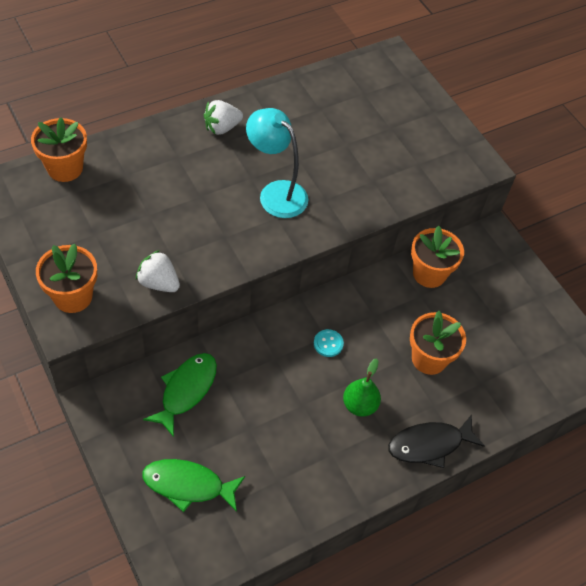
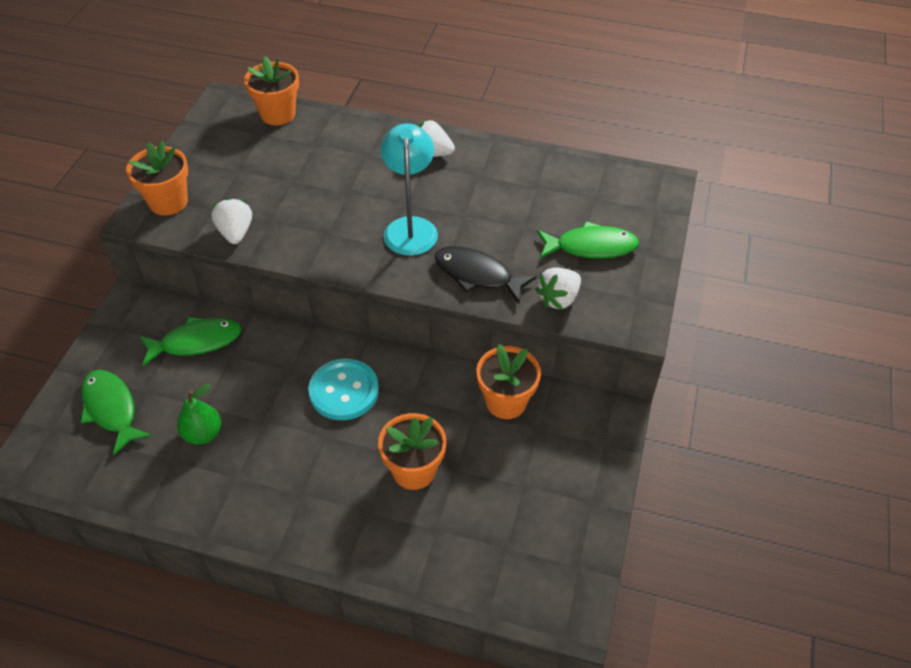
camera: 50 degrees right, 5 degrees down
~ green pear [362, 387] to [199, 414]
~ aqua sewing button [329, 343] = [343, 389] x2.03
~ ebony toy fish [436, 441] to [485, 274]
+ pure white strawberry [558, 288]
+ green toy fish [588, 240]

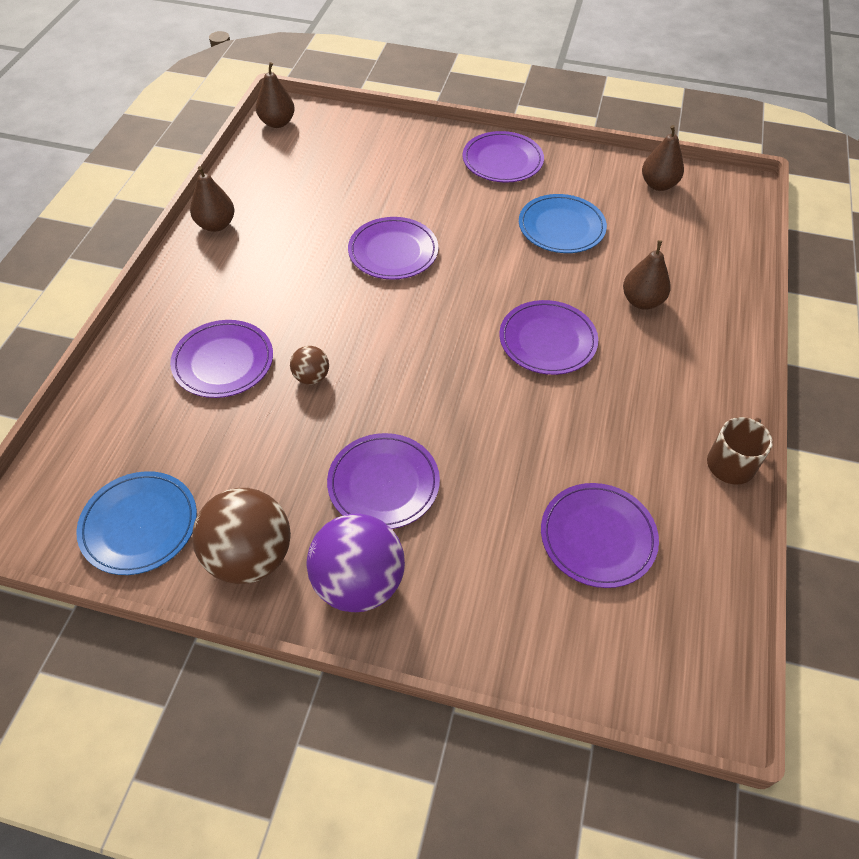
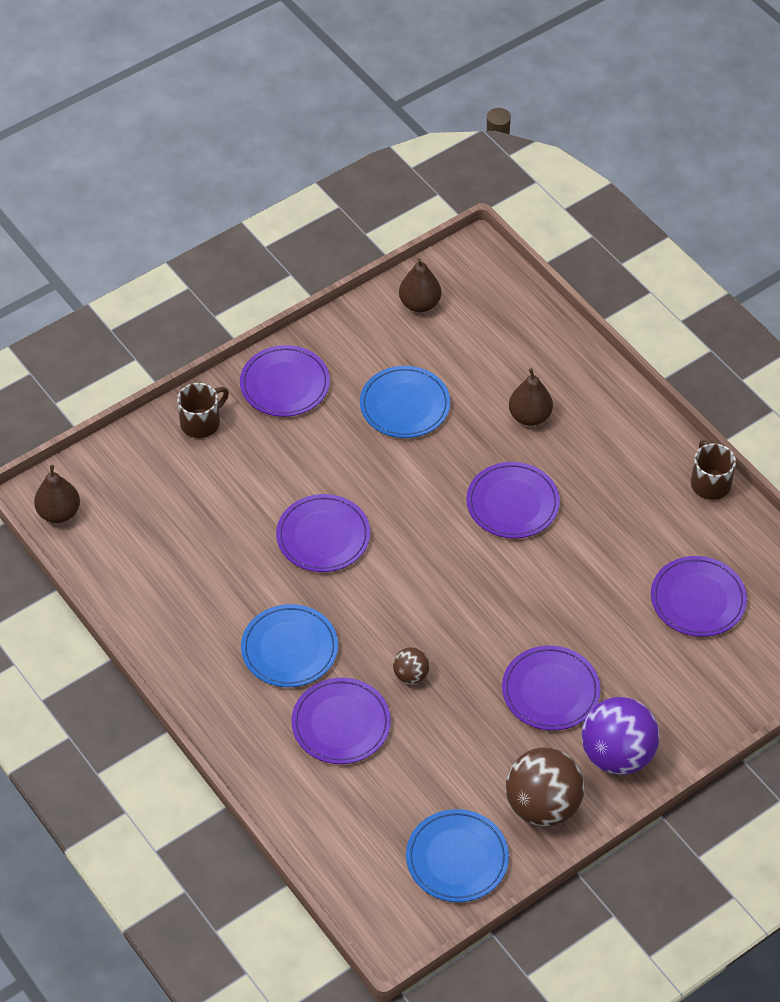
camera: 50 degrees left, 0 degrees up
+ russet coffee mug [203, 410]
+ blue plate [289, 645]
- russet pear [212, 199]

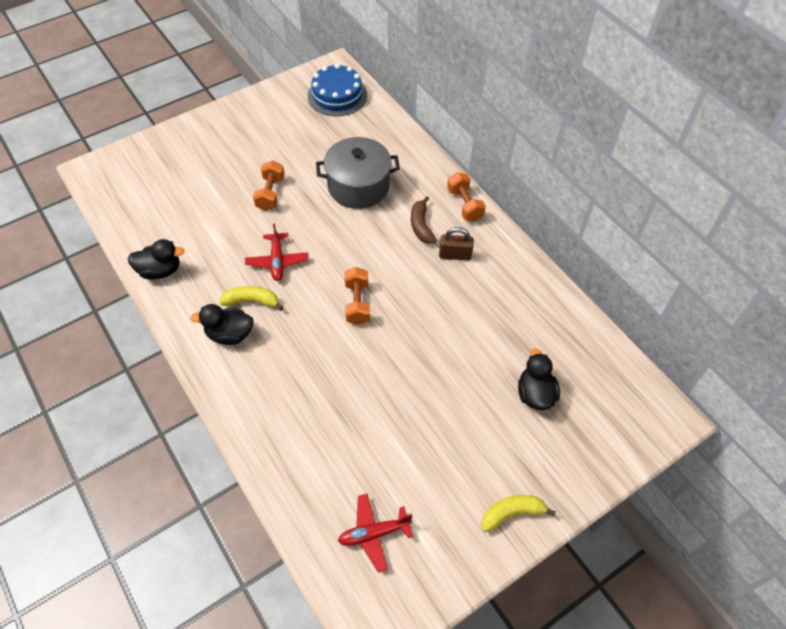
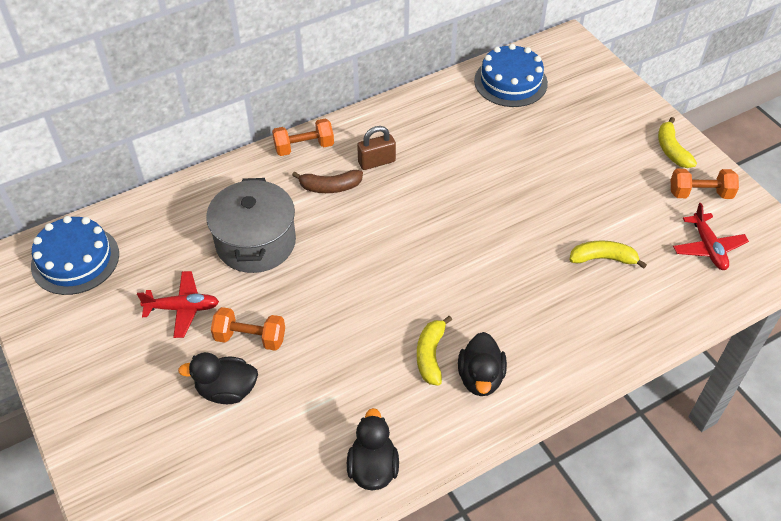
camera: 85 degrees left, 5 degrees down
~ crimson toy plane [277, 252] to [178, 304]
~ ebony rubber duck [539, 379] to [218, 378]
~ russet small lock [456, 244] = [376, 148] 60 degrees clockwise
+ blue layer cake [511, 75]
+ golden banana fruit [608, 254]
~ orange-coloured dumbbell [357, 296] to [705, 184]

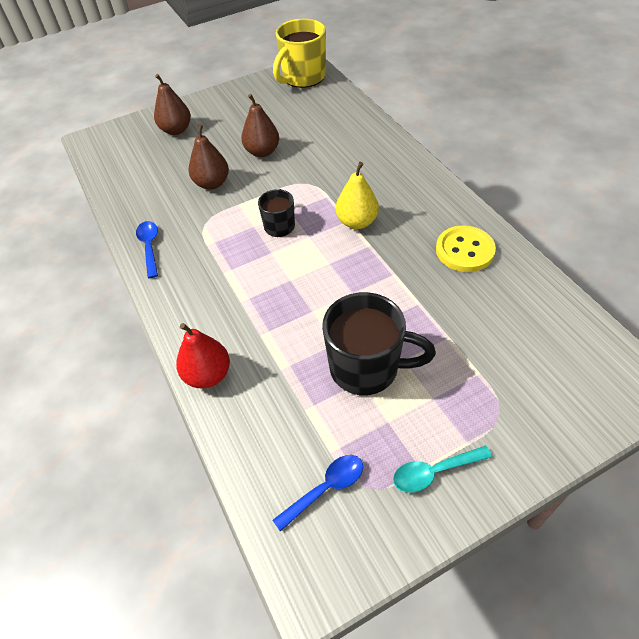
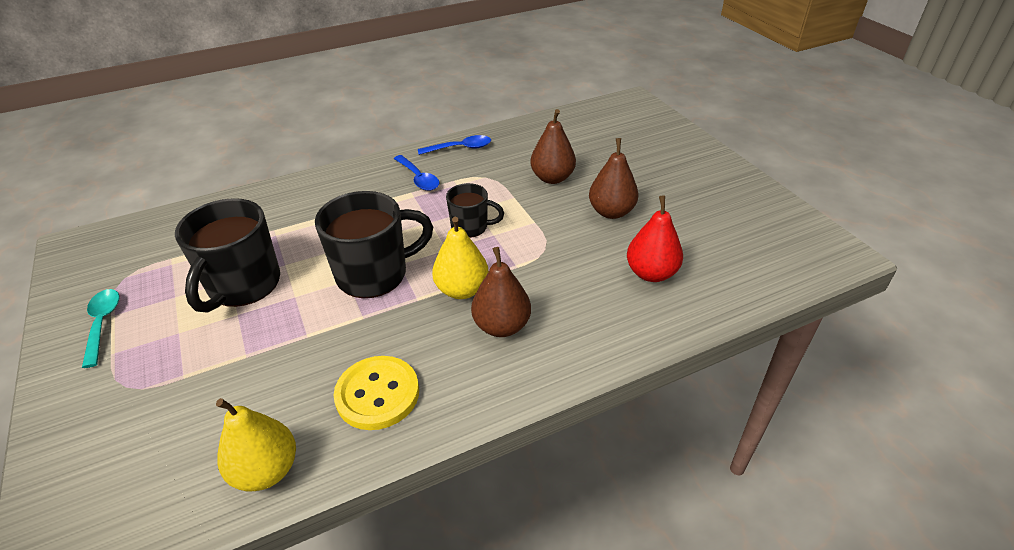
camera: 90 degrees right, 10 degrees down
+ golden pear [256, 444]
+ ebony coffee mug [374, 244]
~ blue spoon [318, 493] to [417, 173]
~ russet pear [172, 104] to [501, 292]
~ crimson pear [203, 355] to [655, 238]
- golden coffee mug [299, 53]

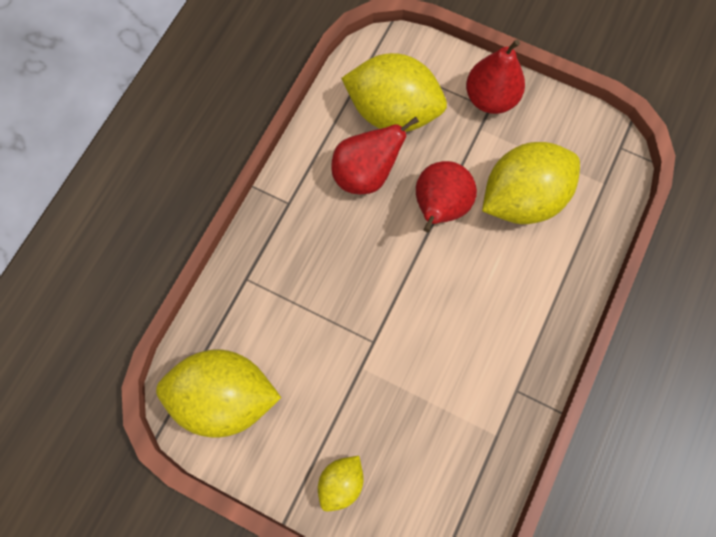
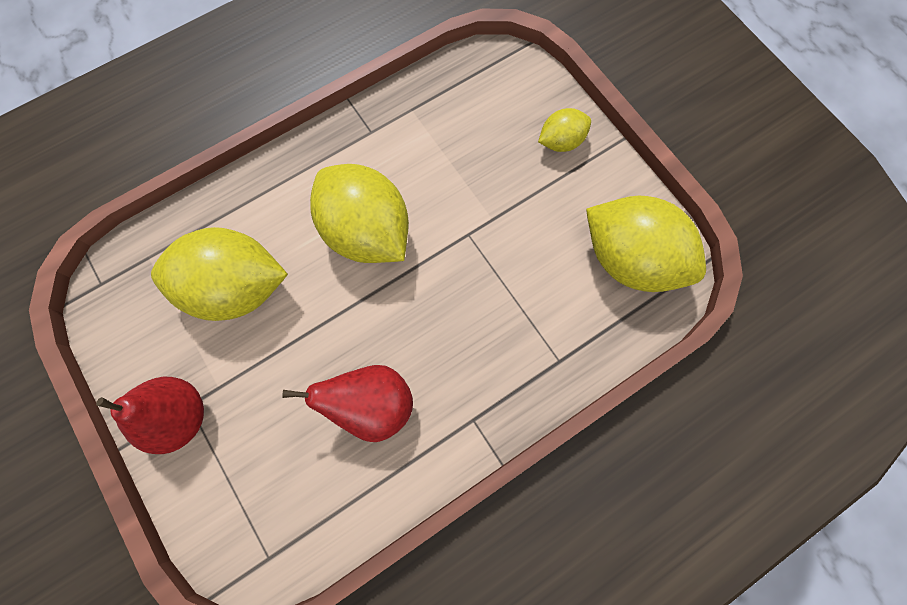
camera: 150 degrees left, 0 degrees up
~ golden toy lemon [394, 92] to [359, 213]
- crimson pear [446, 196]

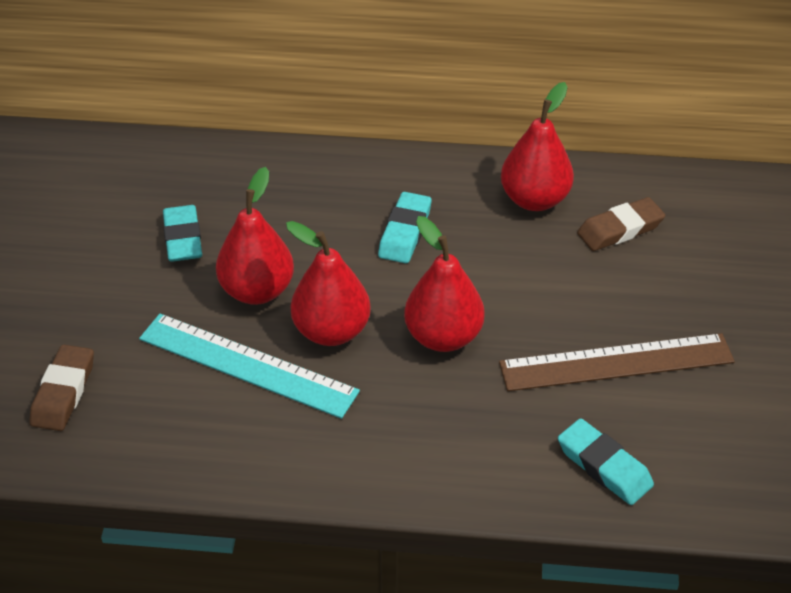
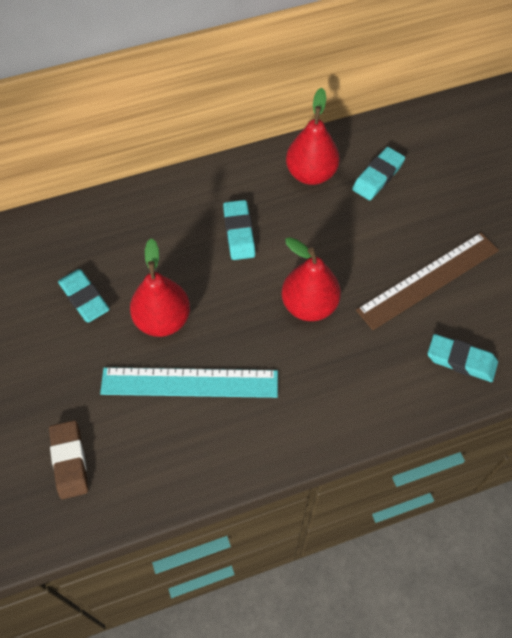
camera: 25 degrees left, 15 degrees up
~ russet eraser [621, 224] to aqua eraser [378, 173]
- crimson pear [328, 283]

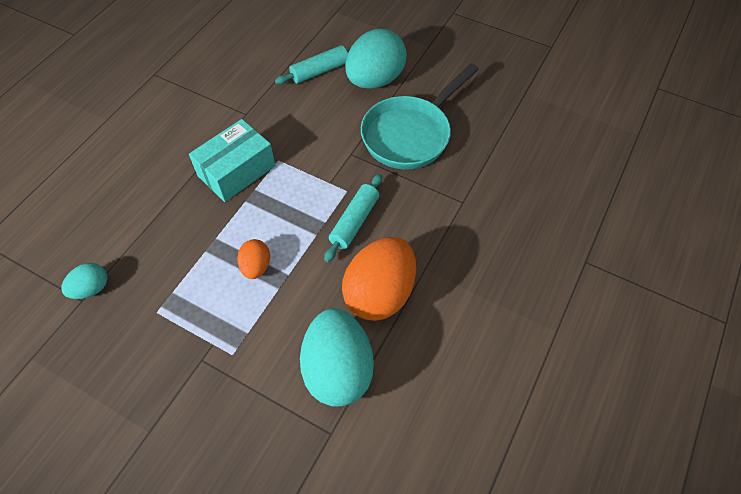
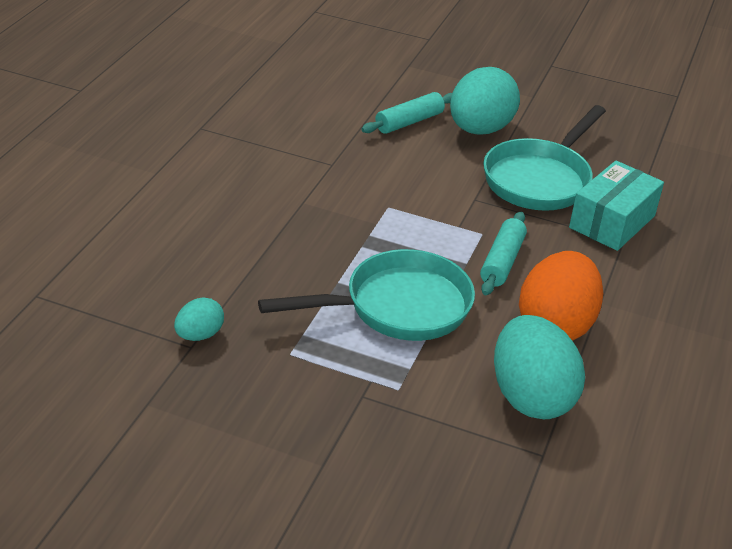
camera: 10 degrees left, 20 degrees down
~ orange-coloured egg shape [253, 259] to aqua frying pan [366, 295]
~ aqua box [232, 160] to [616, 205]

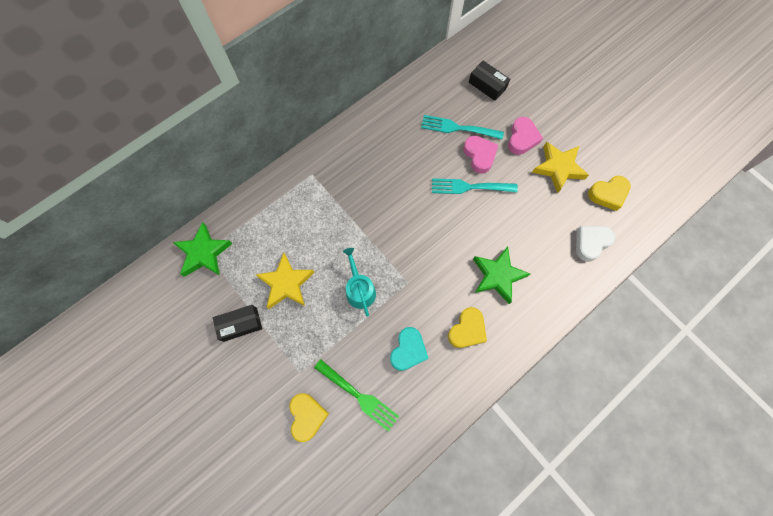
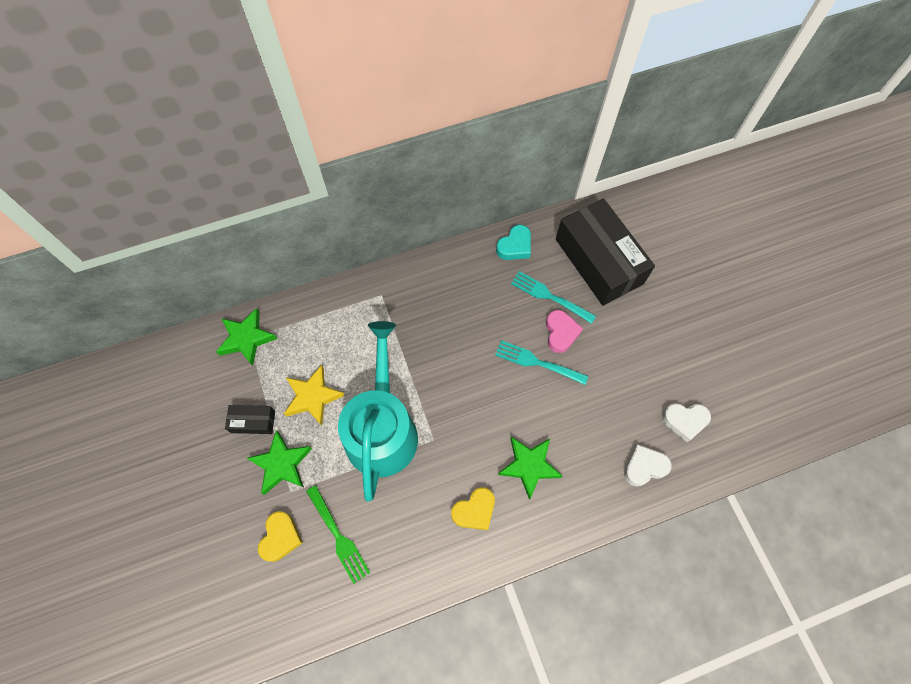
camera: 20 degrees right, 5 degrees down
+ green star [279, 462]
~ aqua watering can [359, 282] = [378, 411] x2.27
~ aqua heart shape [409, 349] to [513, 242]
~ ebony box [489, 80] = [605, 252] x2.30
~ golden heart shape [609, 193] to pure white heart shape [686, 422]
- rosy heart shape [525, 136]
- golden star [560, 167]

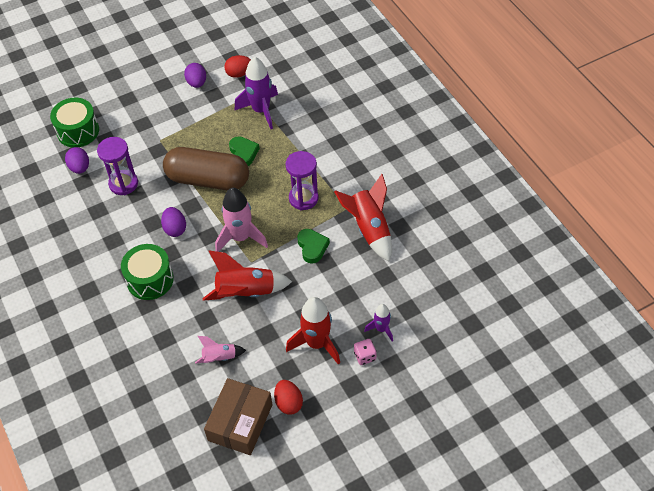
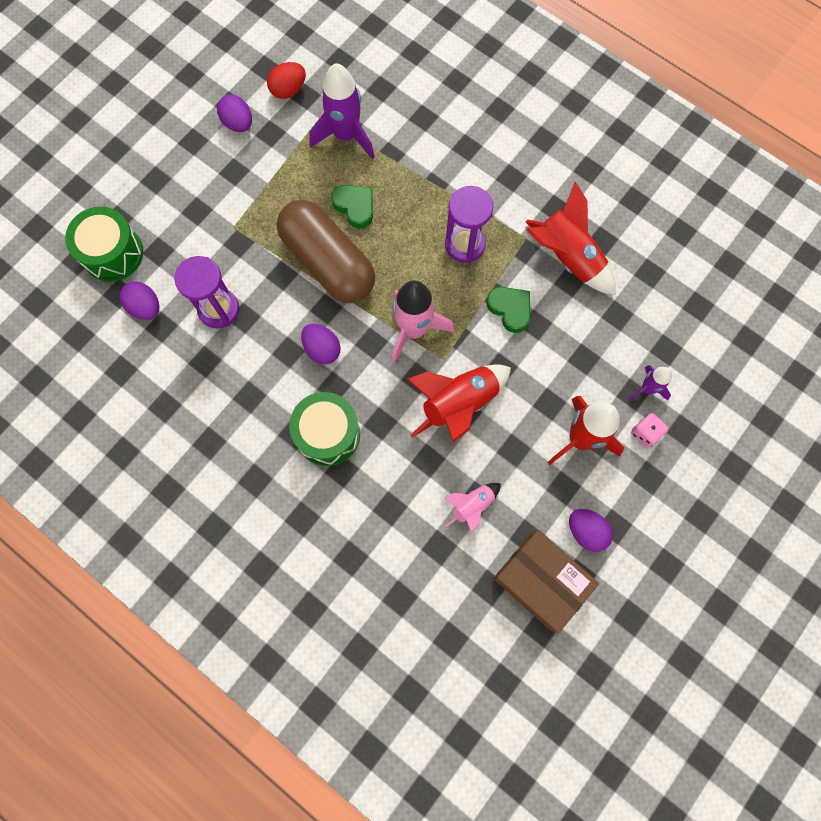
camera: 25 degrees left, 20 degrees up
~ russet pill shape [206, 169] = [326, 251] 60 degrees clockwise
~ russet box [238, 416] = [546, 581] 45 degrees counterclockwise
~ crimson egg shape [288, 397] to royal purple egg shape [591, 530]

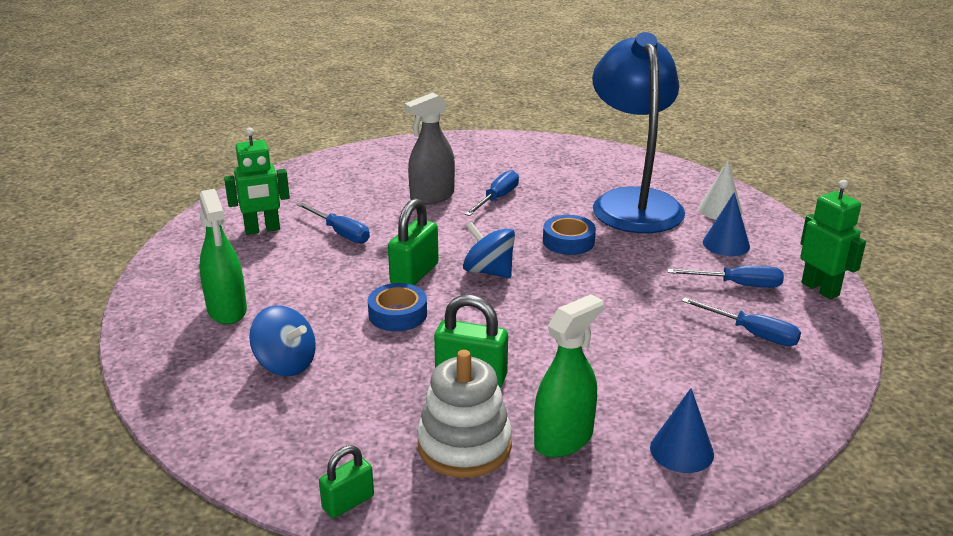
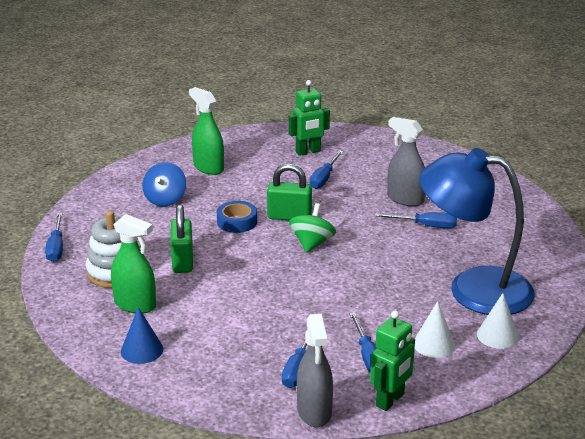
camera: 70 degrees right, 0 degrees up
~ green small lock [346, 481] to blue screwdriver [54, 237]
~ green spray bottle [223, 256] = [206, 131] 90 degrees clockwise
~ green robot [257, 181] = [309, 118] 75 degrees counterclockwise
~ blue spinning top [489, 250] to green spinning top [312, 228]
+ ash-grey spray bottle [315, 370]
~ blue solid cone [726, 224] to pure white solid cone [435, 329]
~ blue desk lamp [638, 132] = [477, 231] 135 degrees counterclockwise
- blue roll of tape [569, 235]

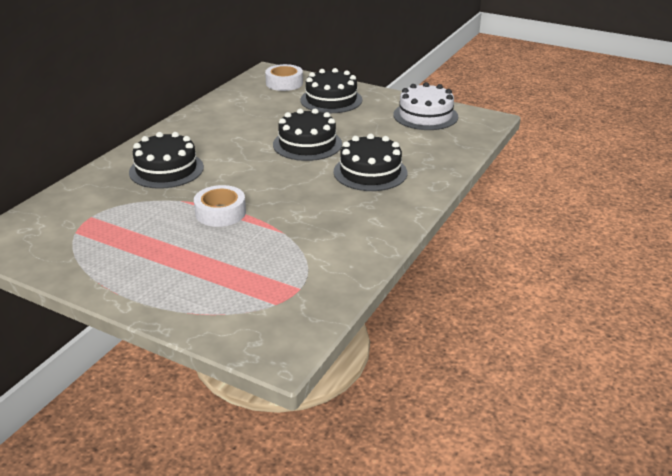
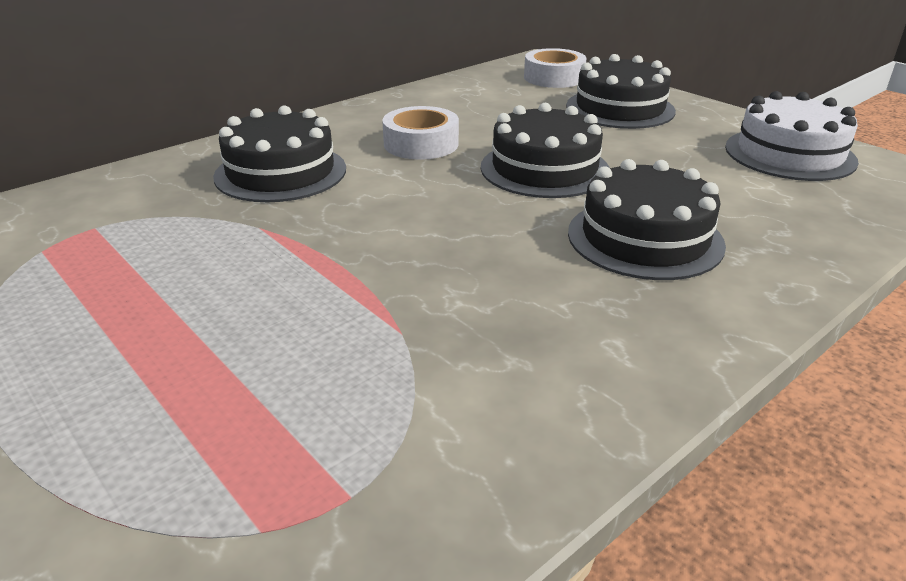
camera: 20 degrees right, 0 degrees up
~ pure white roll of tape [220, 206] to [420, 132]

